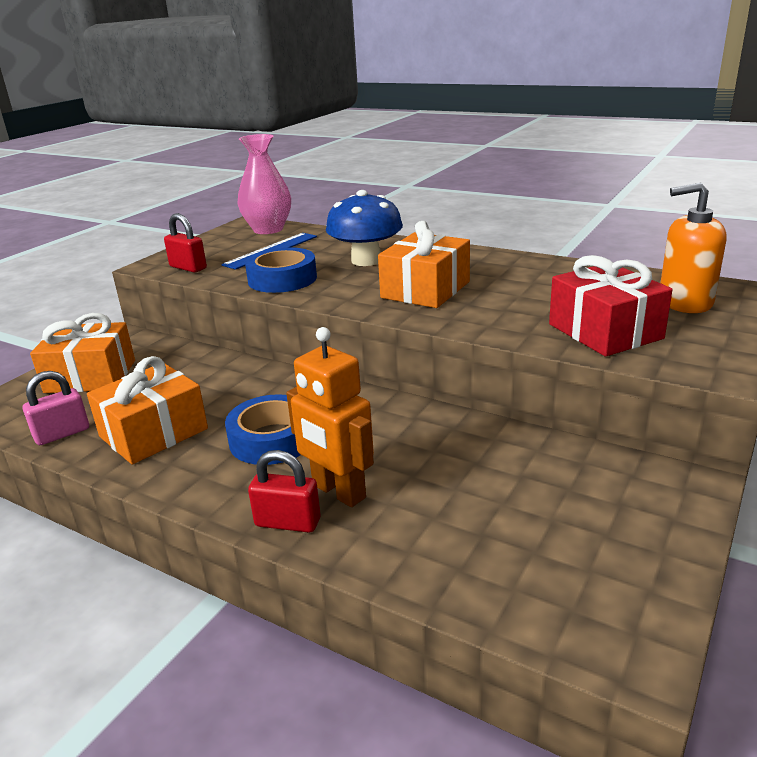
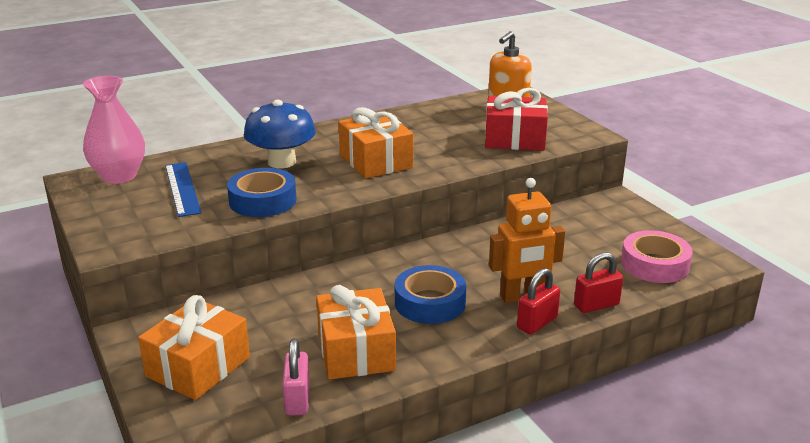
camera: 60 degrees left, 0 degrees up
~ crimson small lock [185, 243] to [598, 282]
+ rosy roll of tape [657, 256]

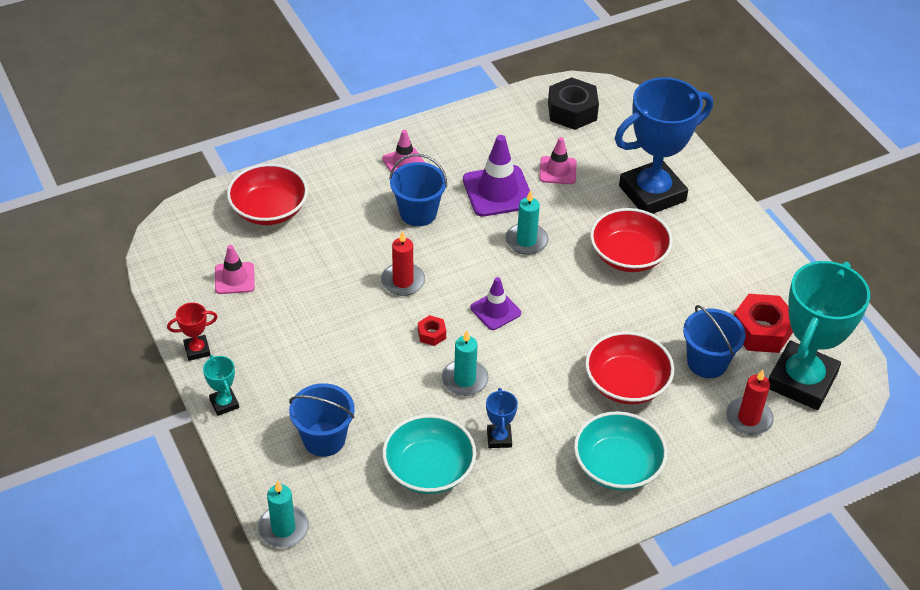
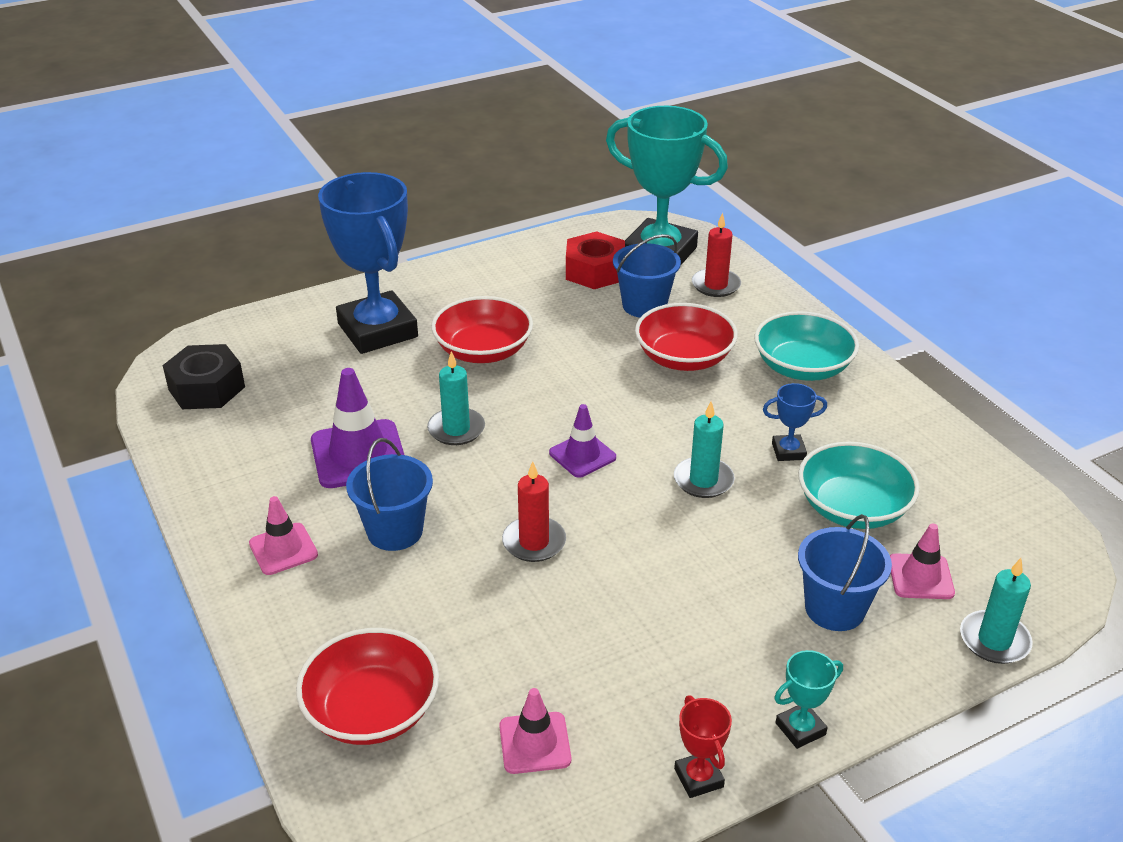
camera: 90 degrees left, 10 degrees down
~ rosy traffic cone [558, 160] to [922, 561]
- crimson nut [432, 330]

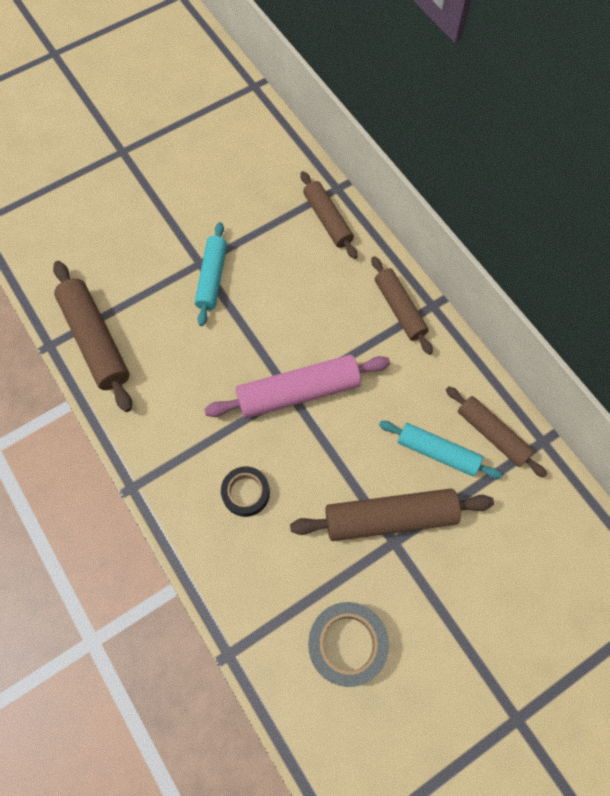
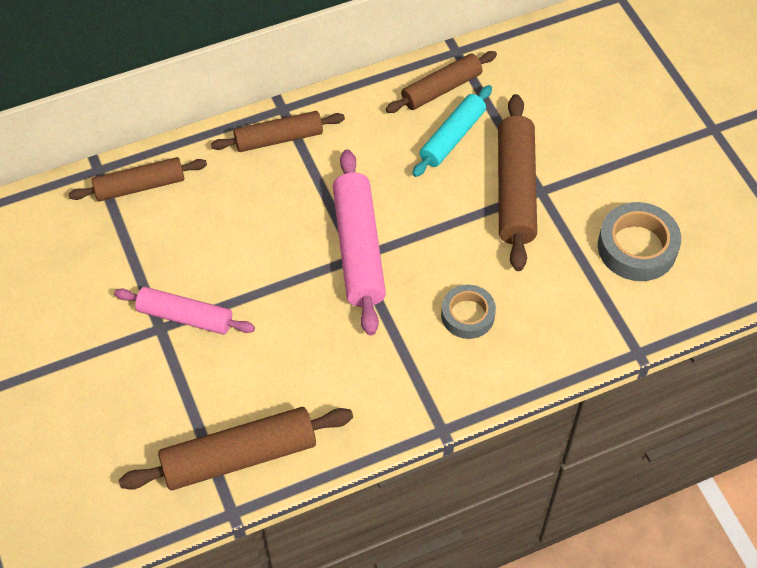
camera: 80 degrees left, 10 degrees down
~ aqua pastry roller [211, 274] to rosy pastry roller [184, 311]
~ ebony roll of tape [245, 491] to ash-grey roll of tape [468, 312]

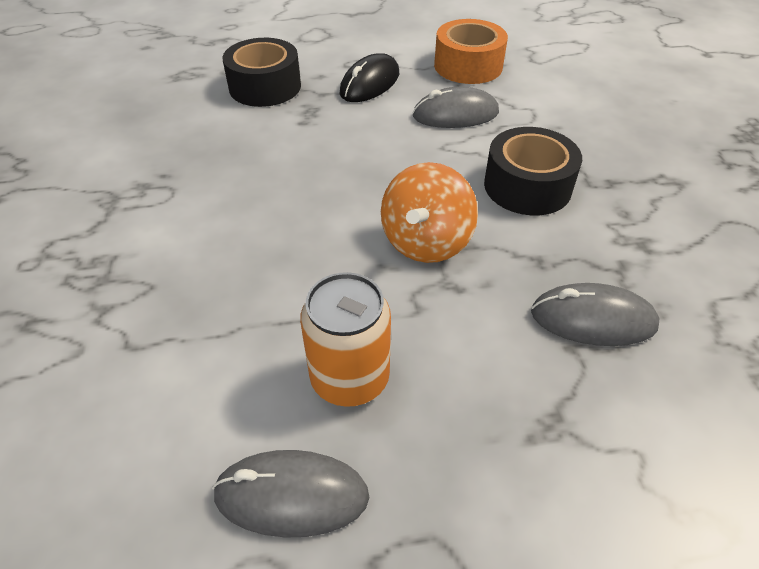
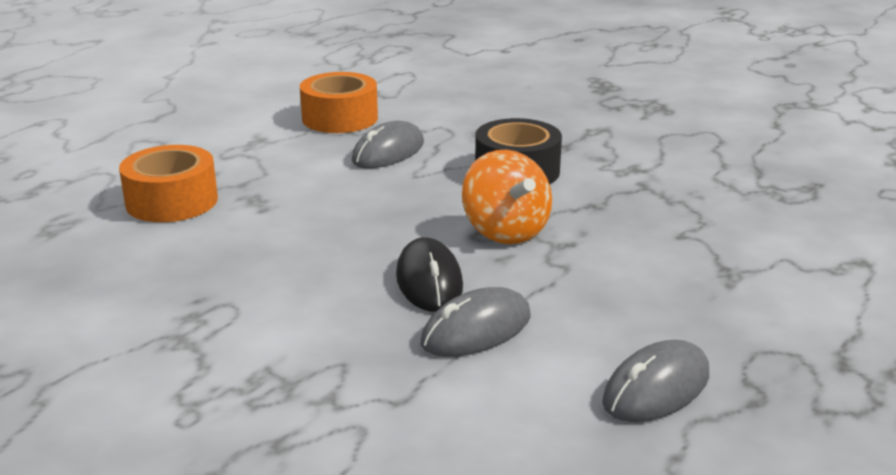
camera: 45 degrees left, 20 degrees down
~ ebony roll of tape [261, 72] to orange-coloured roll of tape [168, 183]
~ ebony mouse [369, 77] to [429, 274]
~ ash-grey mouse [595, 314] to [476, 322]
- orange-coloured soda can [345, 339]

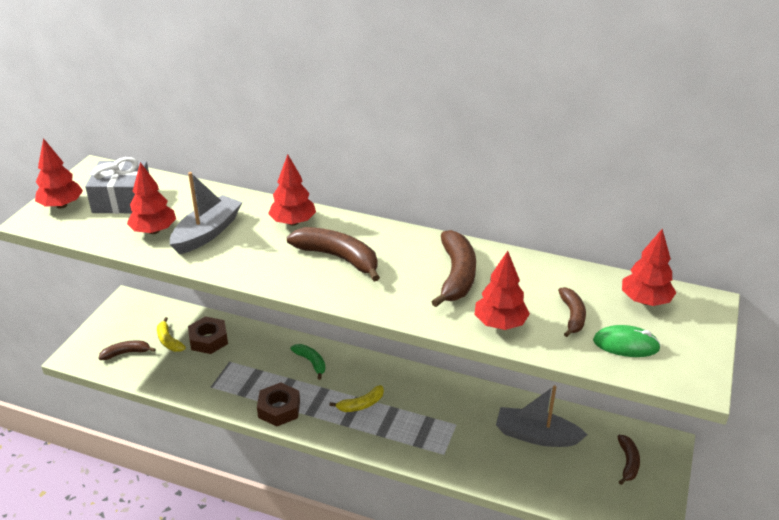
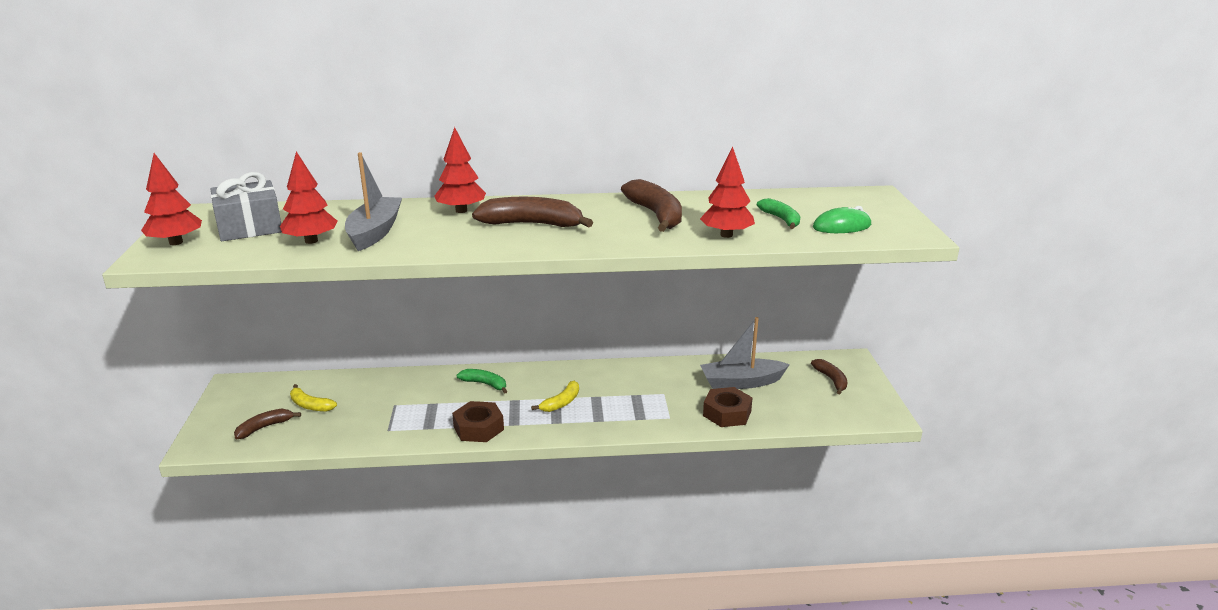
camera: 25 degrees left, 10 degrees down
~ russet nut [208, 335] to [728, 407]
~ russet banana fruit [572, 312] to green banana fruit [778, 213]
- crimson tree [649, 267]

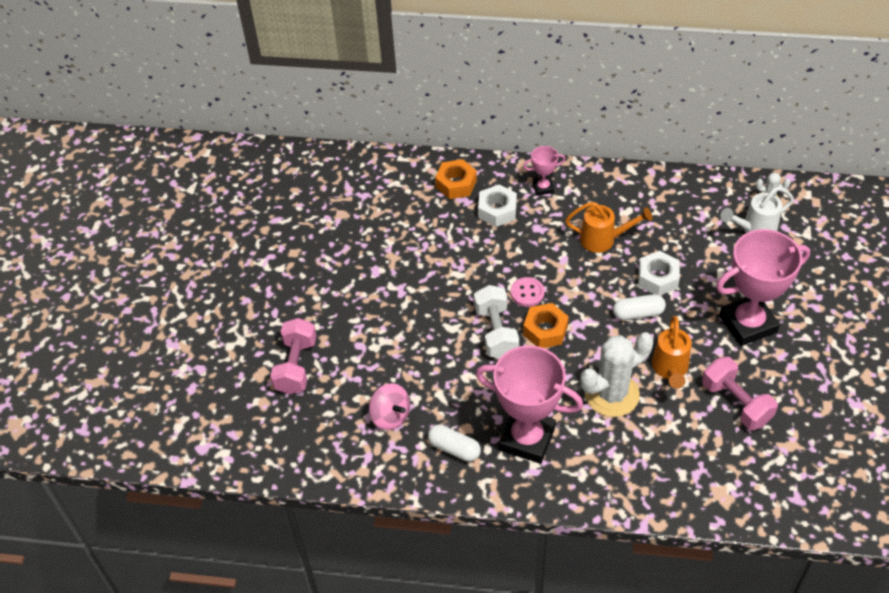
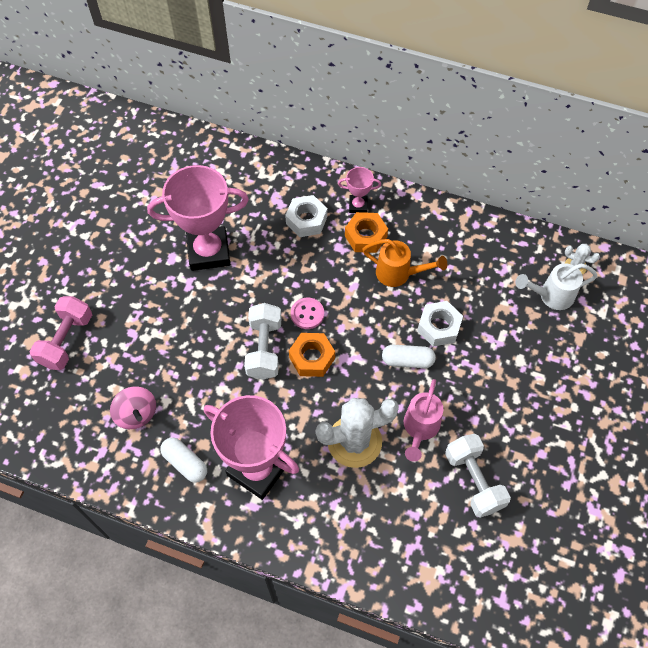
camera: 10 degrees right, 10 degrees up
~ rosy trophy [763, 287] to [198, 218]
~ orange-coloured nut [456, 179] to [366, 232]
~ orange-coloured watering can [672, 352] to rosy watering can [423, 420]
~ rosy dumbbell [740, 393] to pure white dumbbell [478, 476]

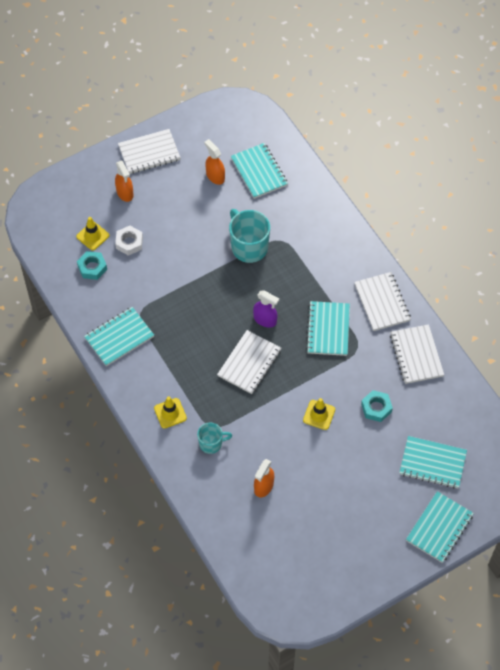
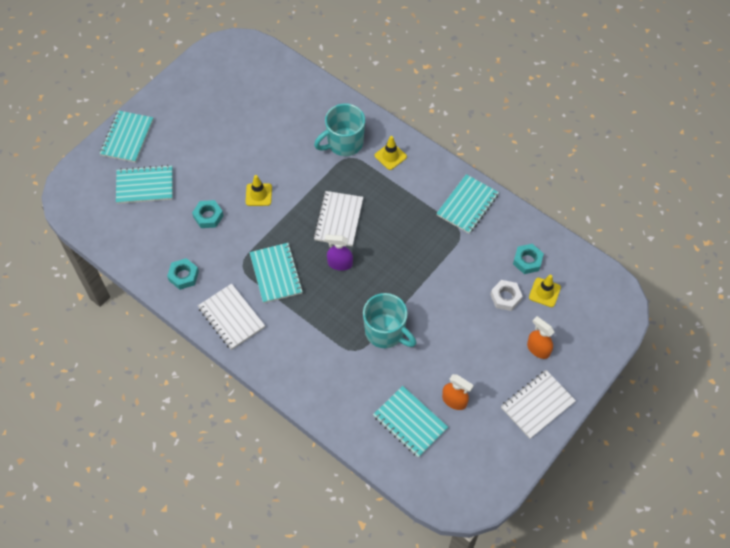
camera: 160 degrees right, 0 degrees up
~ pure white exercise book [417, 354] to aqua nut [183, 274]
~ aqua coffee mug [214, 438] = [339, 130] x1.73
- orange-coloured spray bottle [264, 478]

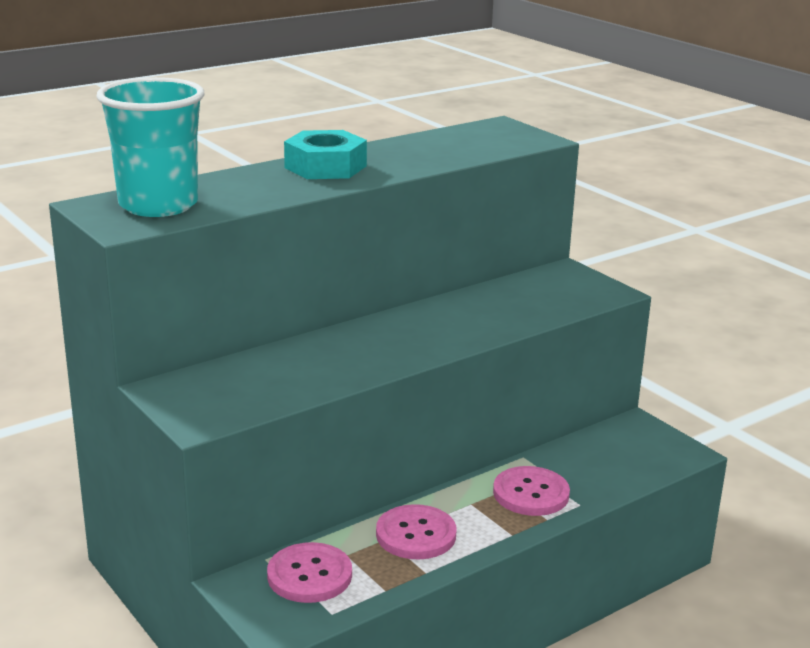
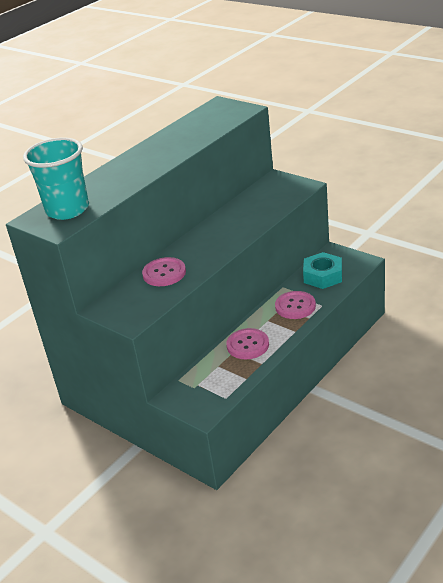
camera: 10 degrees left, 10 degrees up
~ rosy sewing button [309, 572] to [164, 271]
~ aqua nut [325, 154] to [322, 270]

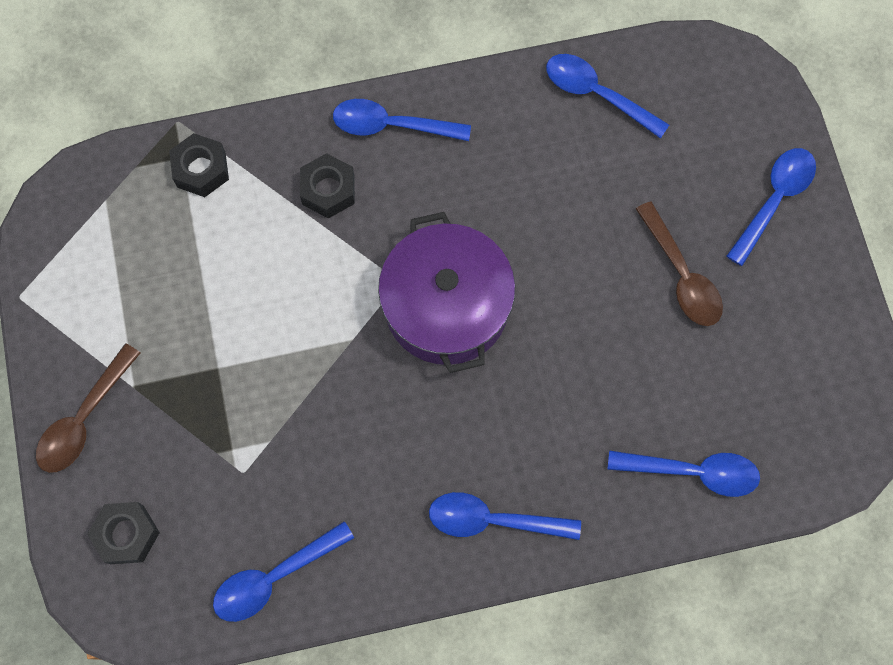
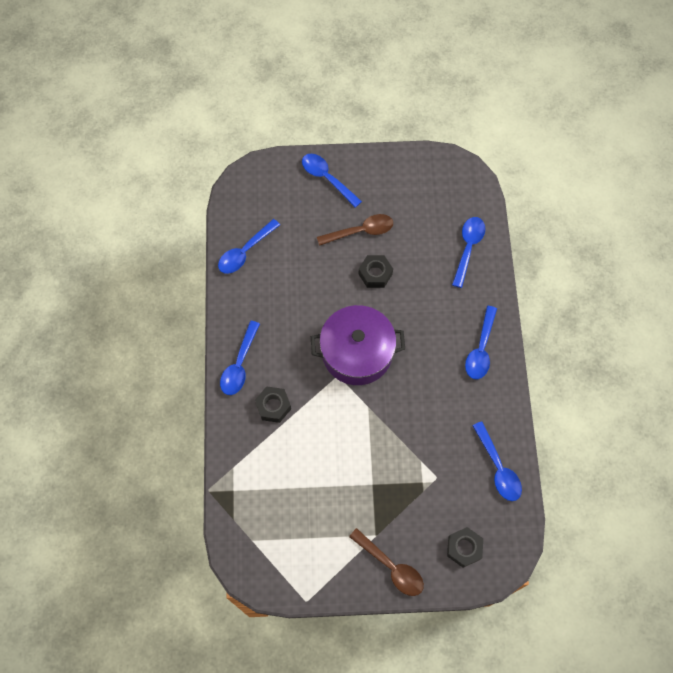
camera: 80 degrees left, 5 degrees down
~ ebony nut [199, 165] to [375, 271]

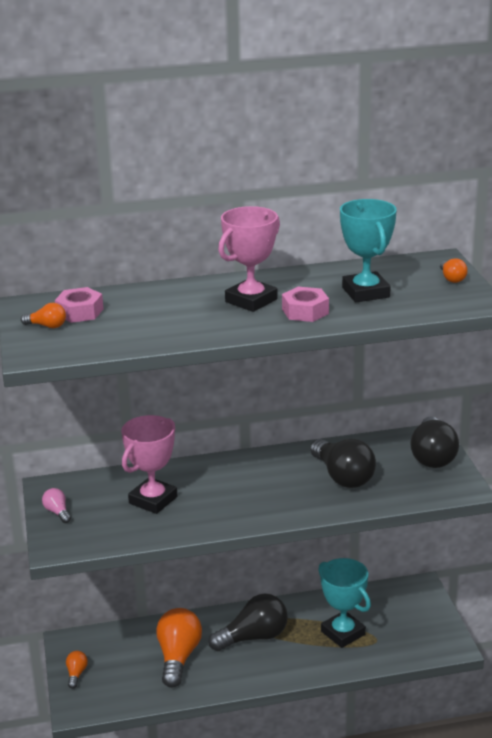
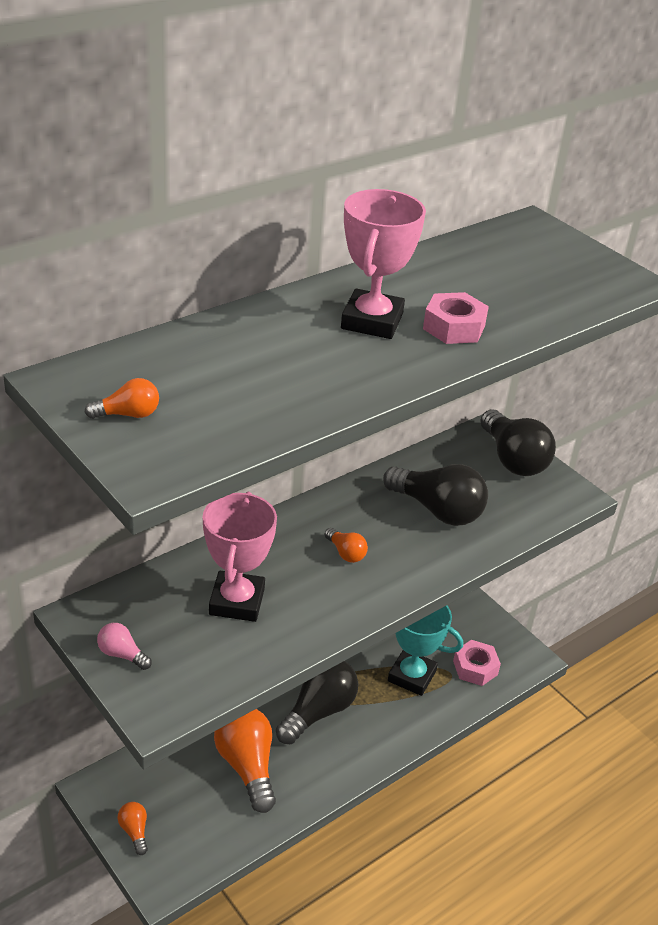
camera: 30 degrees left, 10 degrees up
~ orange-coloured bulb [454, 270] to [346, 545]
~ rosy nut [79, 305] to [477, 663]
- aqua trophy [368, 250]

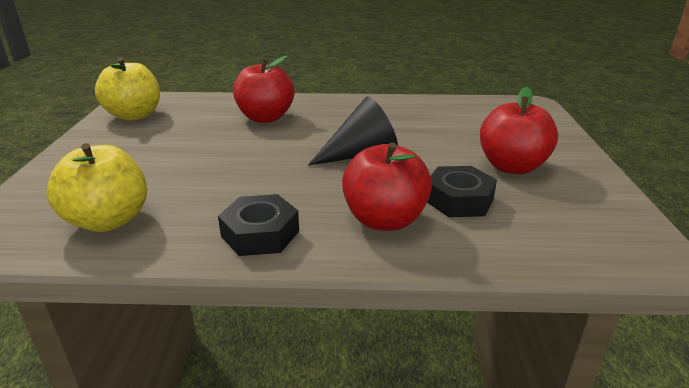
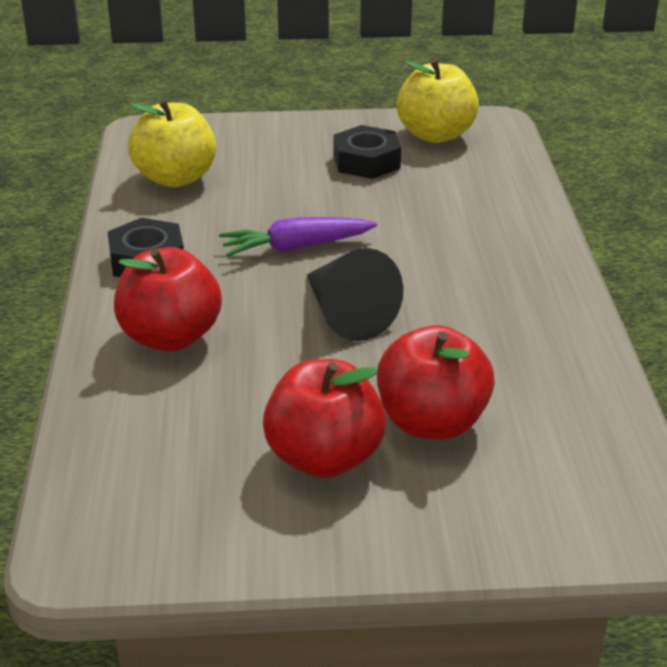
camera: 85 degrees right, 5 degrees up
+ royal purple root vegetable [298, 236]
~ ebony nut [462, 191] to [367, 152]
~ crimson apple fruit [263, 89] to [436, 382]

